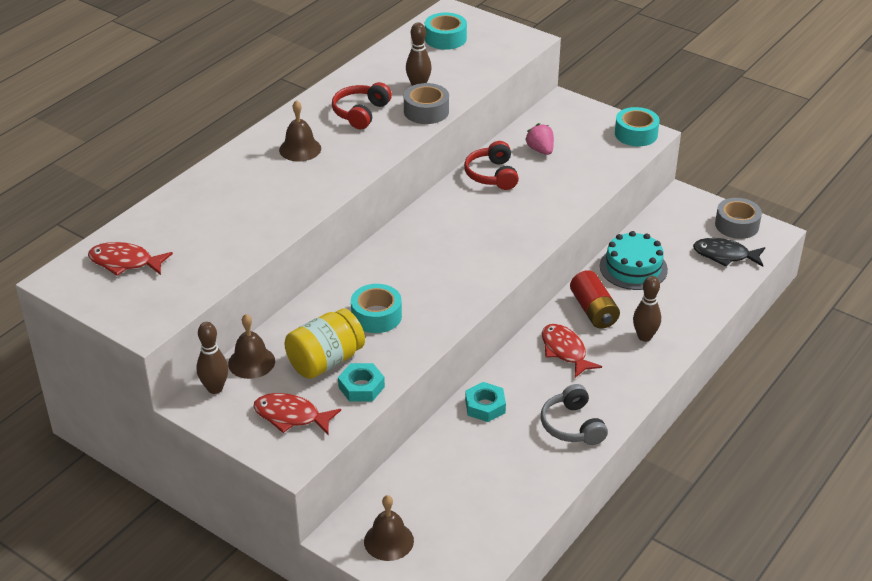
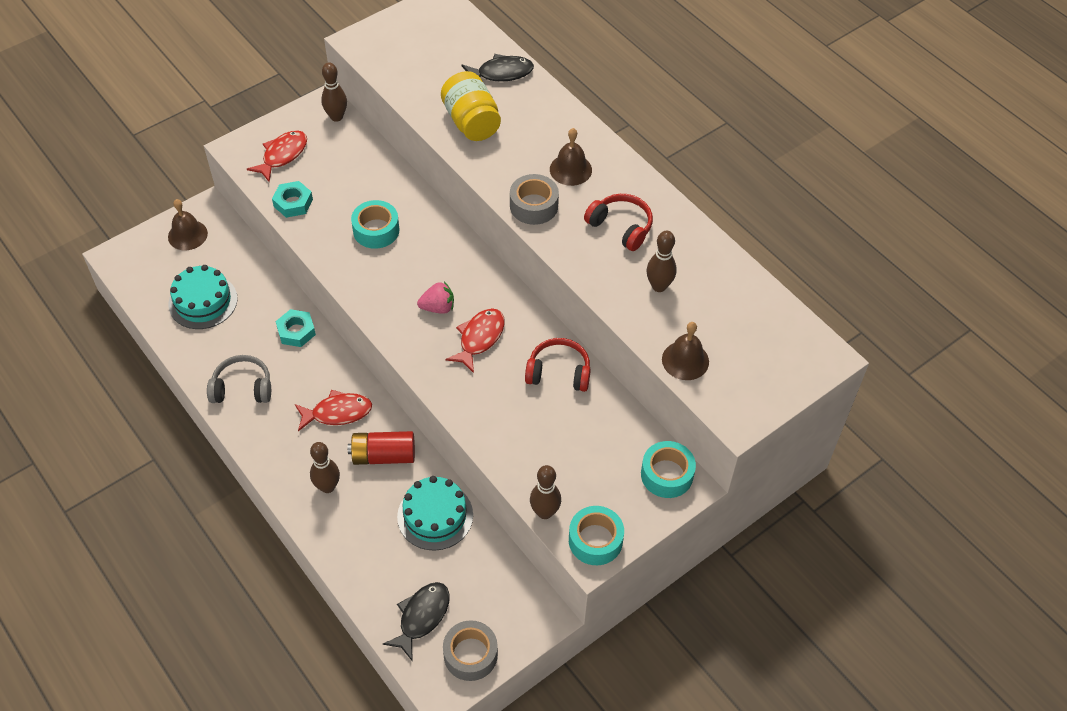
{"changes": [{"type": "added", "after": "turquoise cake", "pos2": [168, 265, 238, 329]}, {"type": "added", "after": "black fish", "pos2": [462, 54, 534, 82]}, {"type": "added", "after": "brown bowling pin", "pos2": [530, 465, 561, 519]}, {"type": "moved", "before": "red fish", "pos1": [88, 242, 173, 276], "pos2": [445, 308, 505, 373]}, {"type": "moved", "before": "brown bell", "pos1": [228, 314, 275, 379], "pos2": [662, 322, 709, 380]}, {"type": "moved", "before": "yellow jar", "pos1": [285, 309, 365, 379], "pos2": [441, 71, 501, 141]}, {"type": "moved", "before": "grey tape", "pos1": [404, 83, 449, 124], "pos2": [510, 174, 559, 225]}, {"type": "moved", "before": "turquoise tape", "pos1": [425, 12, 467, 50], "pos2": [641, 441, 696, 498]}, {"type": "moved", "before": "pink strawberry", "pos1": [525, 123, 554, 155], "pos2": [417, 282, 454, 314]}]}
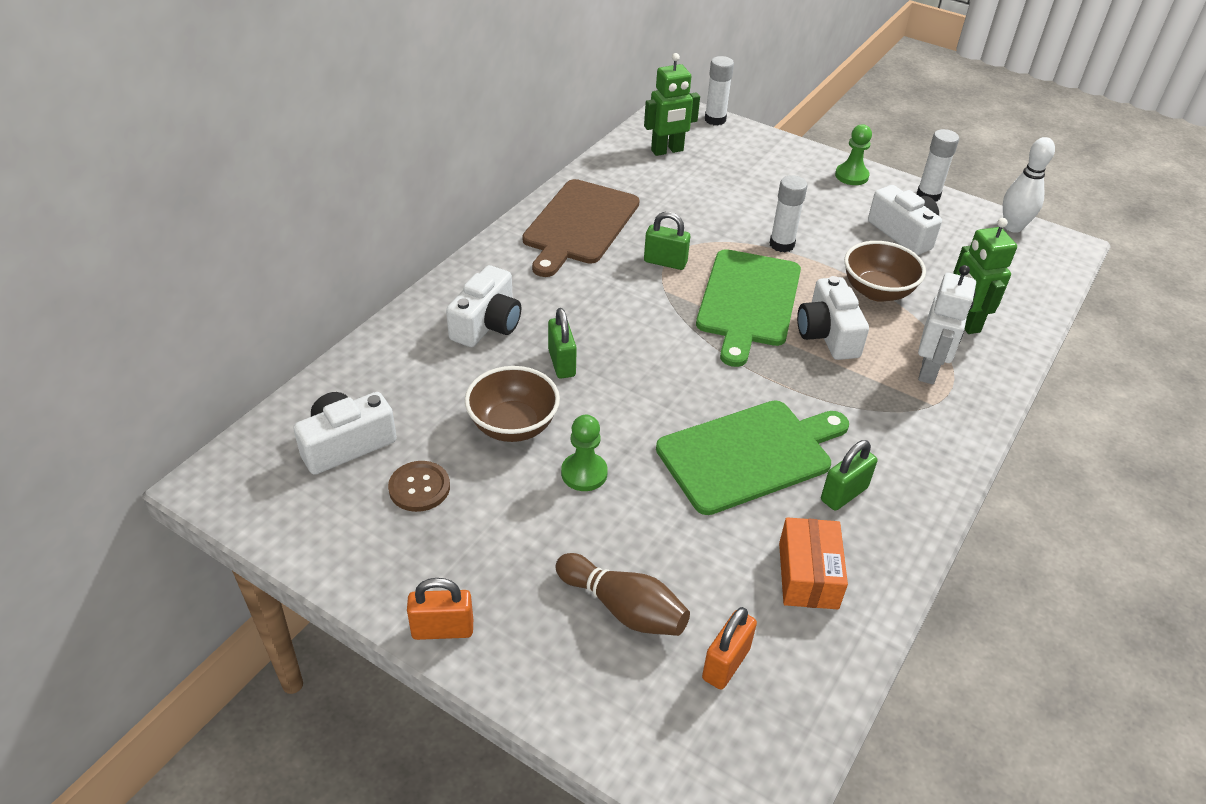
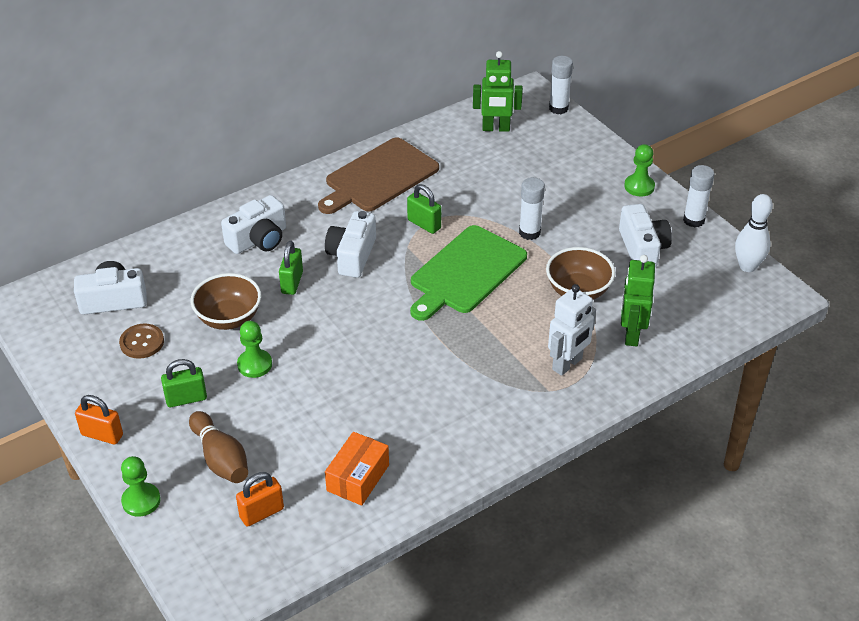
{"changes": [{"type": "removed", "before": "green cutting board", "pos1": [656, 401, 849, 515]}, {"type": "added", "after": "green pawn", "pos2": [121, 456, 161, 517]}, {"type": "moved", "before": "white camera", "pos1": [797, 276, 869, 360], "pos2": [325, 211, 376, 278]}, {"type": "moved", "before": "green padlock", "pos1": [821, 440, 877, 511], "pos2": [161, 359, 207, 407]}]}
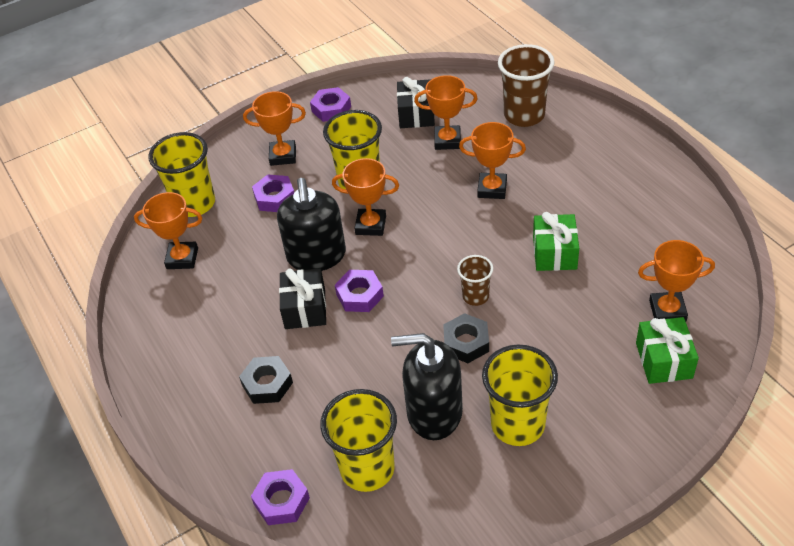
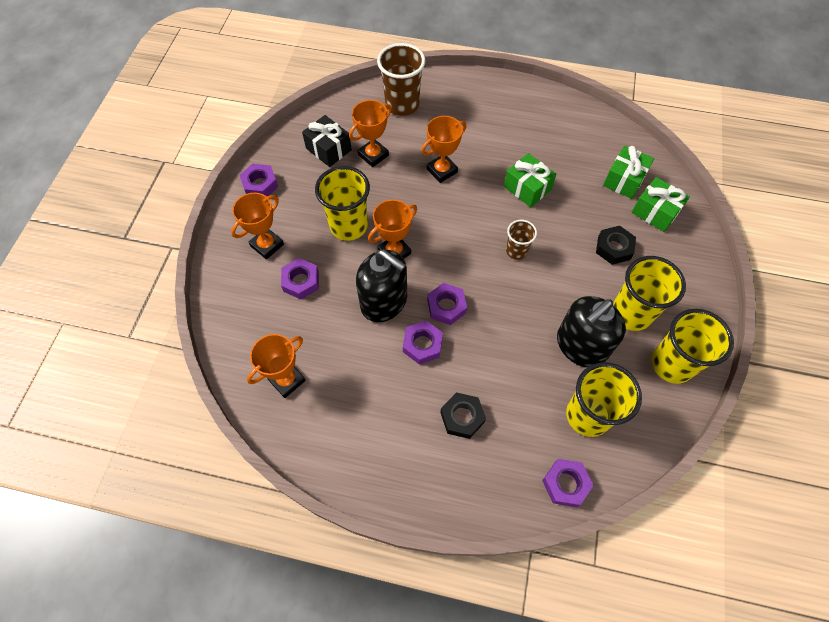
{"changes": [{"type": "moved", "before": "yellow cup", "pos1": [148, 132, 215, 217], "pos2": [651, 309, 734, 384]}, {"type": "moved", "before": "black nut", "pos1": [443, 313, 489, 363], "pos2": [596, 226, 636, 265]}, {"type": "replaced", "before": "black gift", "after": "purple nut", "pos1": [279, 268, 326, 329], "pos2": [403, 321, 443, 365]}, {"type": "replaced", "before": "orange trophy", "after": "green gift", "pos1": [638, 240, 715, 322], "pos2": [603, 146, 654, 199]}]}
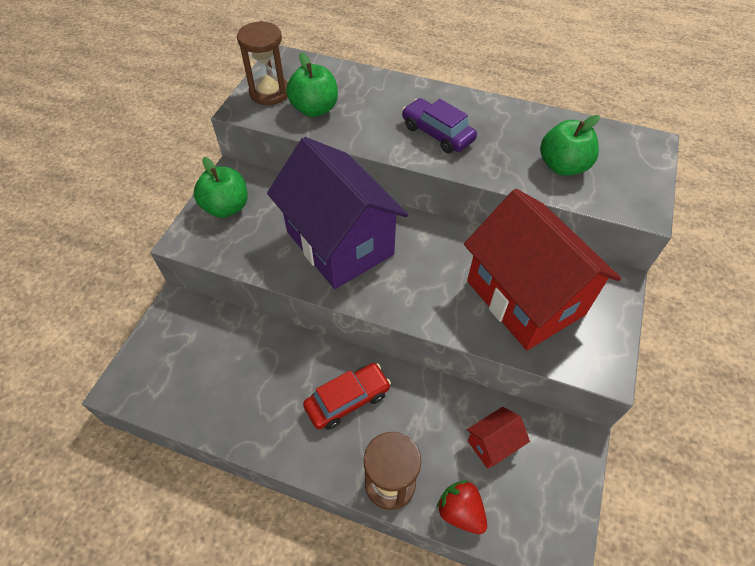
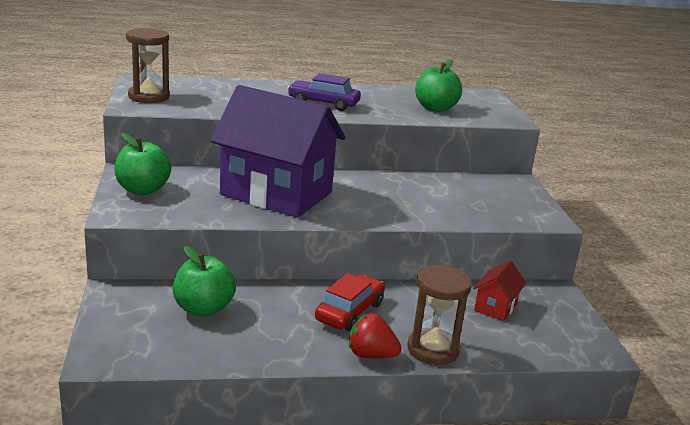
{"changes": [{"type": "removed", "before": "red house", "pos1": [464, 189, 621, 350]}, {"type": "moved", "before": "green apple", "pos1": [286, 52, 338, 117], "pos2": [173, 246, 236, 317]}, {"type": "moved", "before": "red strawberry", "pos1": [437, 480, 487, 534], "pos2": [349, 313, 402, 358]}]}
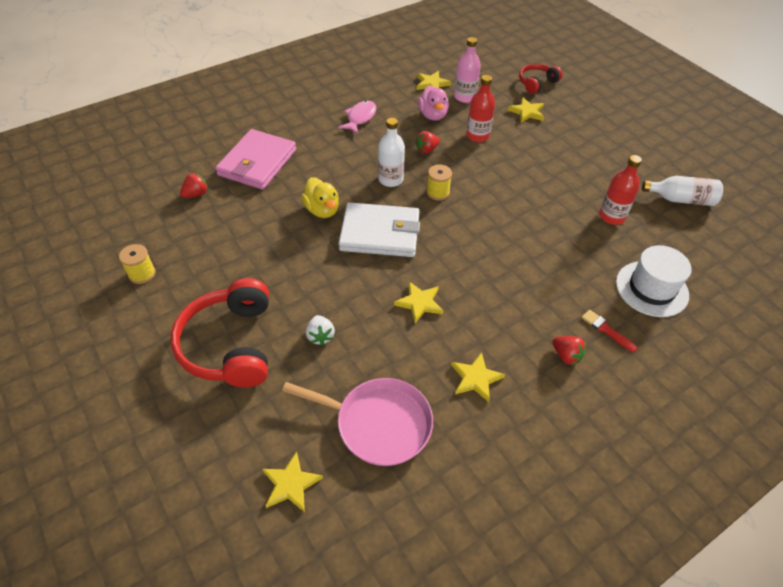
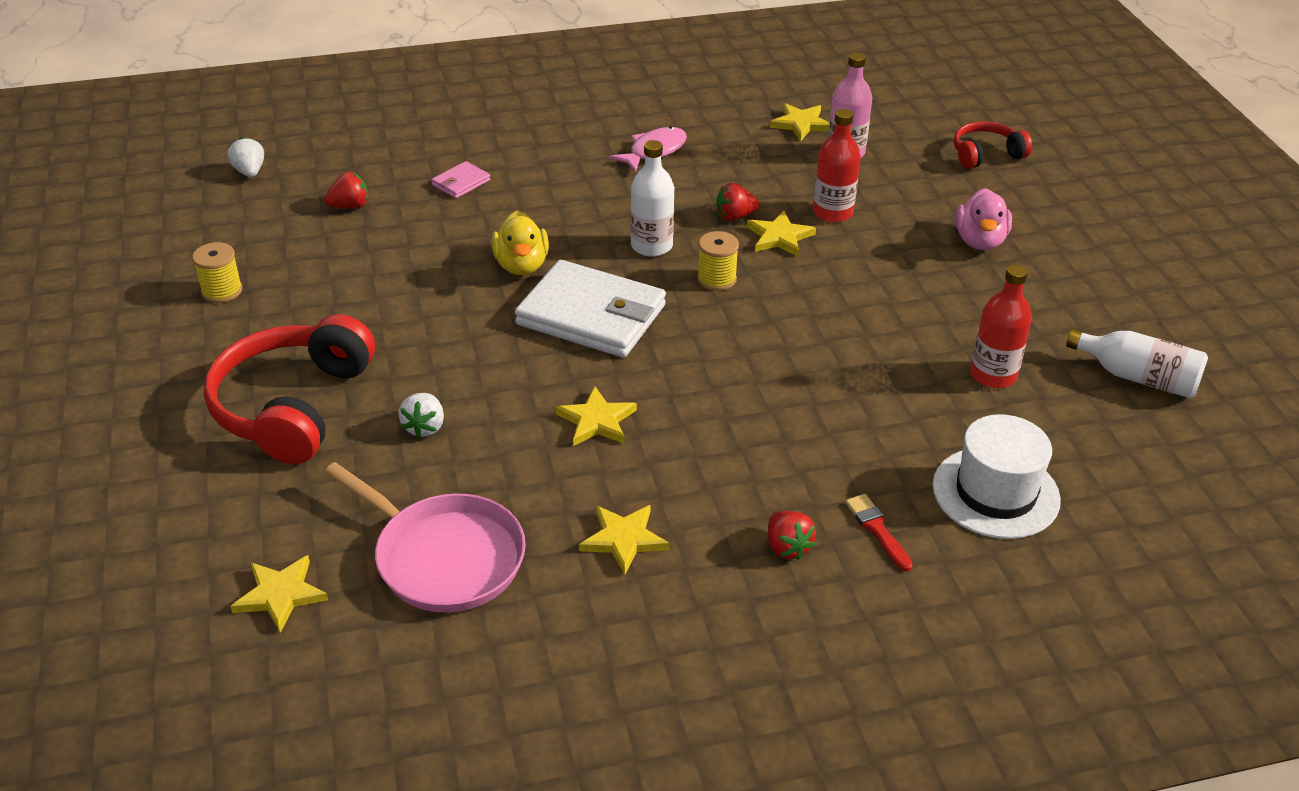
{"changes": [{"type": "added", "after": "white strawberry", "pos2": [227, 137, 264, 177]}, {"type": "moved", "before": "pink duck", "pos1": [418, 85, 449, 121], "pos2": [955, 188, 1012, 250]}, {"type": "moved", "before": "yellow star", "pos1": [508, 97, 544, 123], "pos2": [747, 211, 816, 256]}, {"type": "resized", "before": "pink wallet", "pos1": [215, 129, 296, 190], "pos2": [431, 161, 491, 198], "scale": 0.43}]}
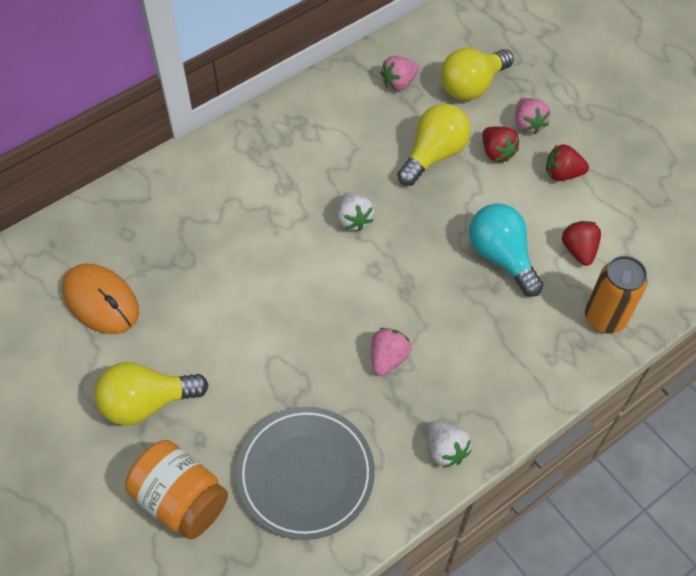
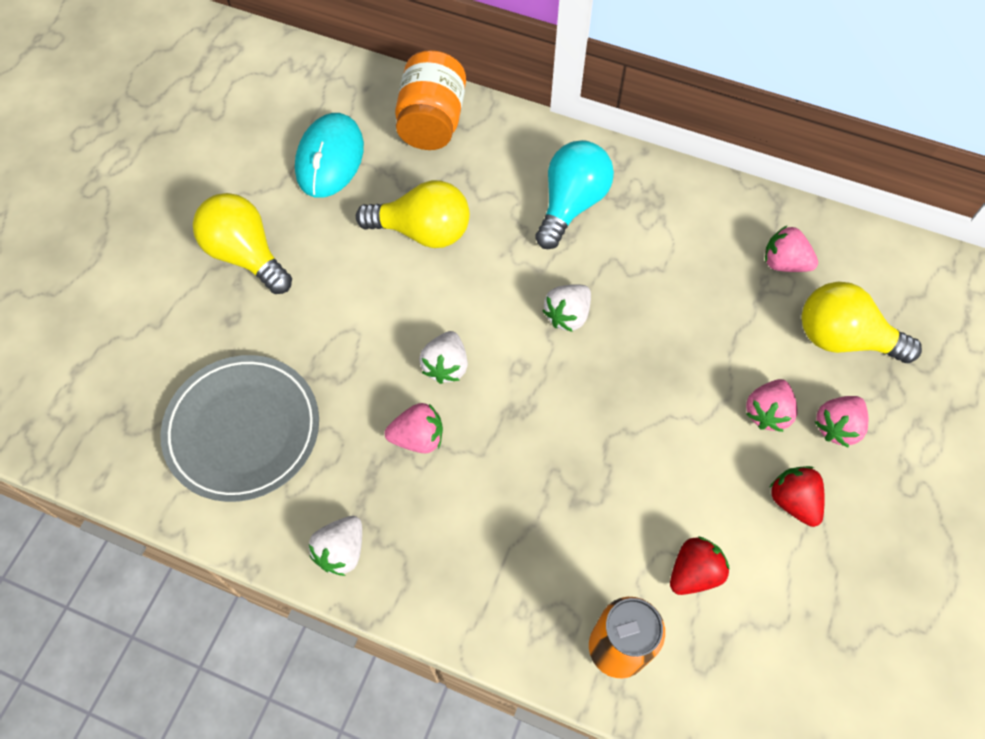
{"changes": [{"type": "added", "after": "white strawberry", "pos2": [419, 331, 468, 384]}, {"type": "moved", "before": "orange jar", "pos1": [125, 440, 228, 539], "pos2": [395, 50, 466, 150]}, {"type": "moved", "before": "yellow light bulb", "pos1": [397, 104, 471, 186], "pos2": [356, 180, 470, 248]}, {"type": "moved", "before": "turquoise light bulb", "pos1": [469, 203, 543, 297], "pos2": [535, 140, 614, 249]}, {"type": "recoloured", "before": "orange mouse", "after": "turquoise mouse", "pos1": [62, 264, 139, 334], "pos2": [295, 113, 364, 198]}, {"type": "recoloured", "before": "red strawberry", "after": "pink strawberry", "pos1": [482, 127, 519, 162], "pos2": [746, 379, 798, 432]}]}
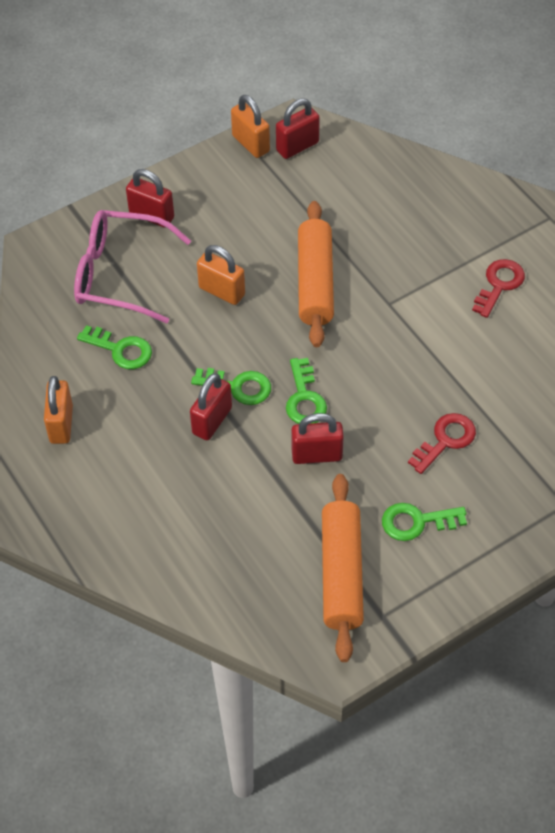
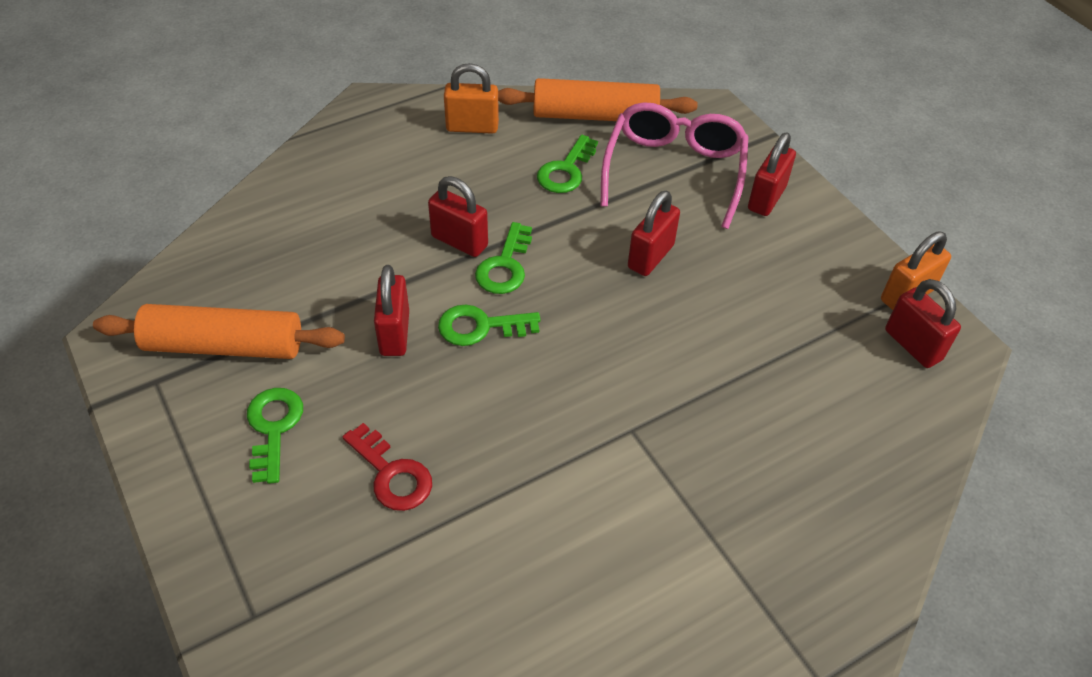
{"changes": [{"type": "removed", "before": "red key", "pos1": [472, 259, 525, 318]}, {"type": "moved", "before": "orange rolling pin", "pos1": [298, 201, 334, 347], "pos2": [498, 78, 698, 121]}, {"type": "recoloured", "before": "orange padlock", "after": "red padlock", "pos1": [197, 245, 245, 305], "pos2": [628, 190, 680, 276]}]}
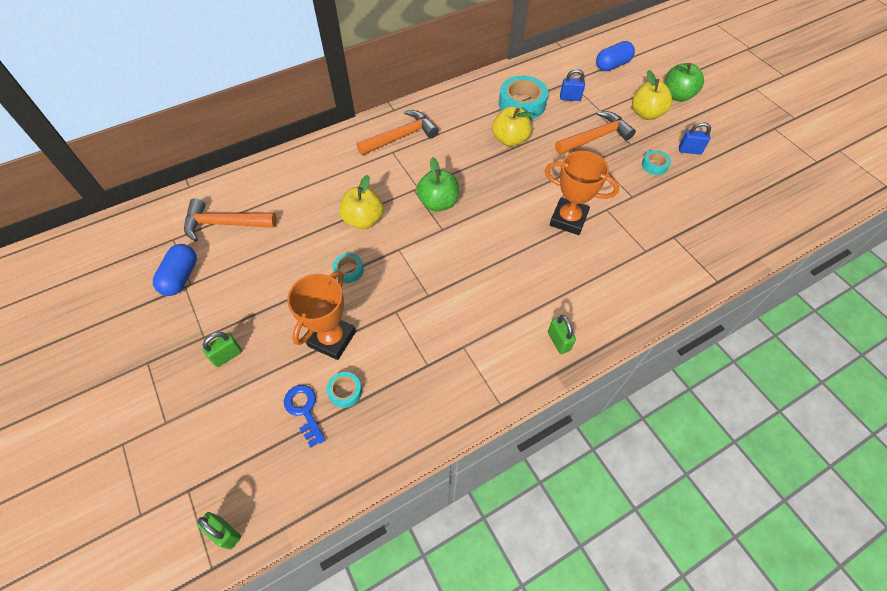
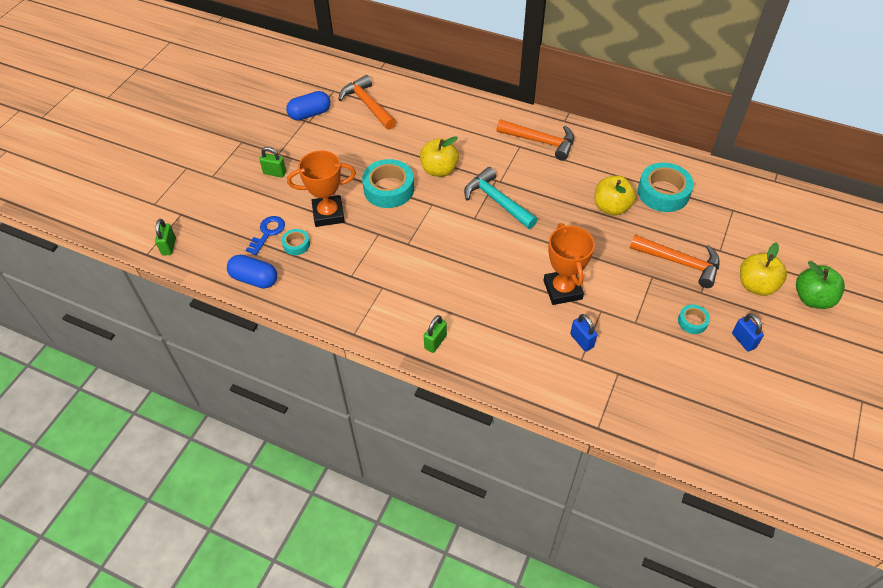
{"changes": [{"type": "moved", "before": "blue padlock", "pos1": [560, 69, 585, 101], "pos2": [570, 314, 597, 352]}, {"type": "moved", "before": "blue capsule", "pos1": [596, 41, 635, 71], "pos2": [227, 255, 277, 289]}, {"type": "replaced", "before": "green apple", "after": "turquoise hammer", "pos1": [416, 157, 459, 211], "pos2": [464, 167, 538, 229]}, {"type": "resized", "before": "turquoise tape", "pos1": [333, 253, 364, 283], "pos2": [362, 159, 414, 208], "scale": 1.99}]}
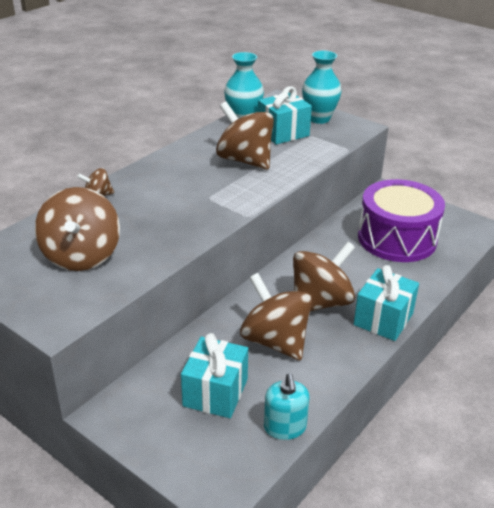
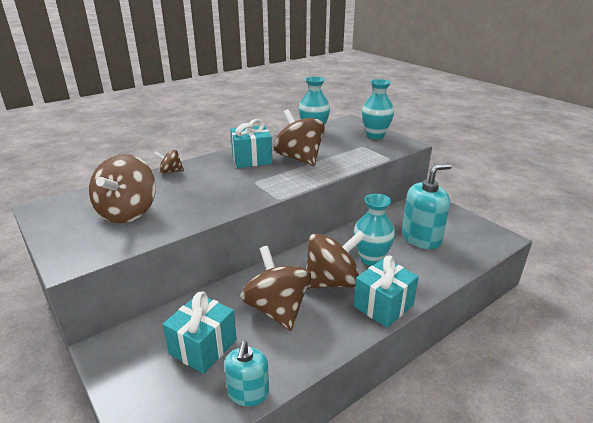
{"changes": [{"type": "added", "after": "turquoise vase", "pos2": [354, 194, 395, 266]}, {"type": "moved", "before": "turquoise gift", "pos1": [258, 86, 312, 144], "pos2": [230, 119, 272, 168]}, {"type": "replaced", "before": "purple drum", "after": "turquoise soap dispenser", "pos1": [358, 179, 445, 262], "pos2": [402, 163, 452, 249]}]}
